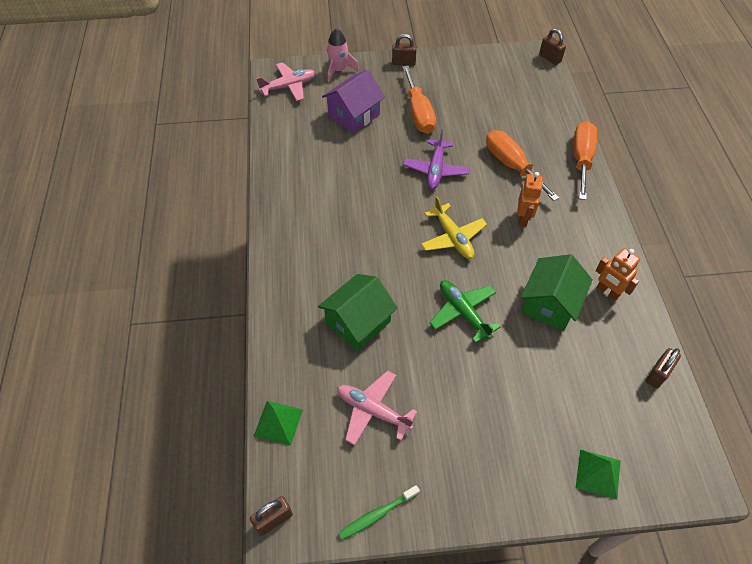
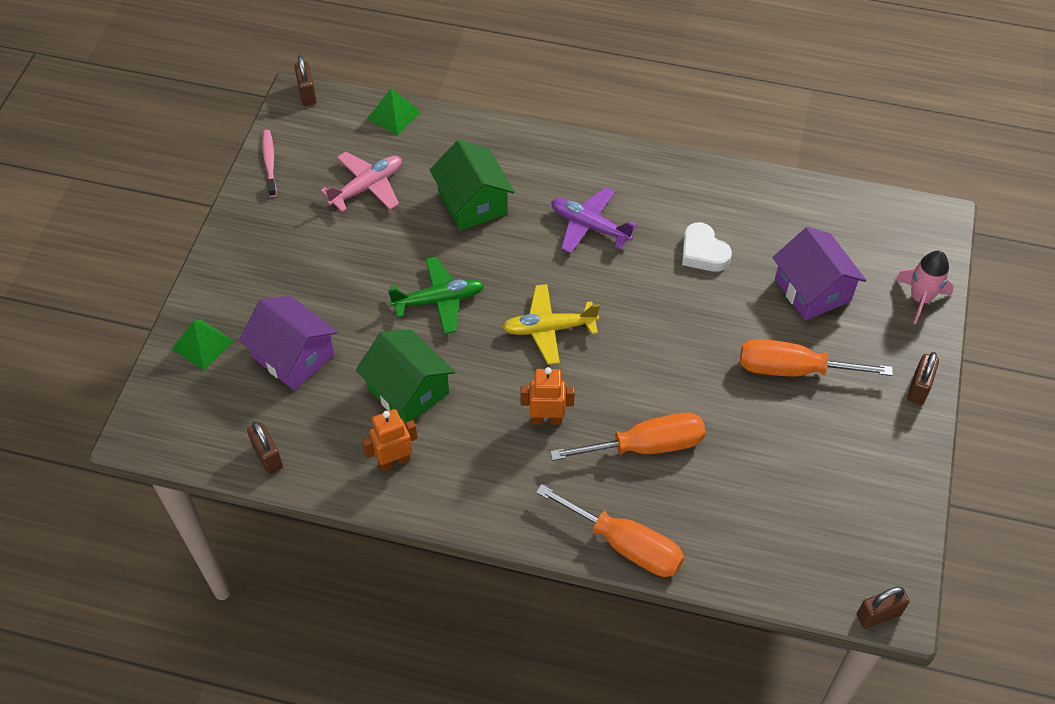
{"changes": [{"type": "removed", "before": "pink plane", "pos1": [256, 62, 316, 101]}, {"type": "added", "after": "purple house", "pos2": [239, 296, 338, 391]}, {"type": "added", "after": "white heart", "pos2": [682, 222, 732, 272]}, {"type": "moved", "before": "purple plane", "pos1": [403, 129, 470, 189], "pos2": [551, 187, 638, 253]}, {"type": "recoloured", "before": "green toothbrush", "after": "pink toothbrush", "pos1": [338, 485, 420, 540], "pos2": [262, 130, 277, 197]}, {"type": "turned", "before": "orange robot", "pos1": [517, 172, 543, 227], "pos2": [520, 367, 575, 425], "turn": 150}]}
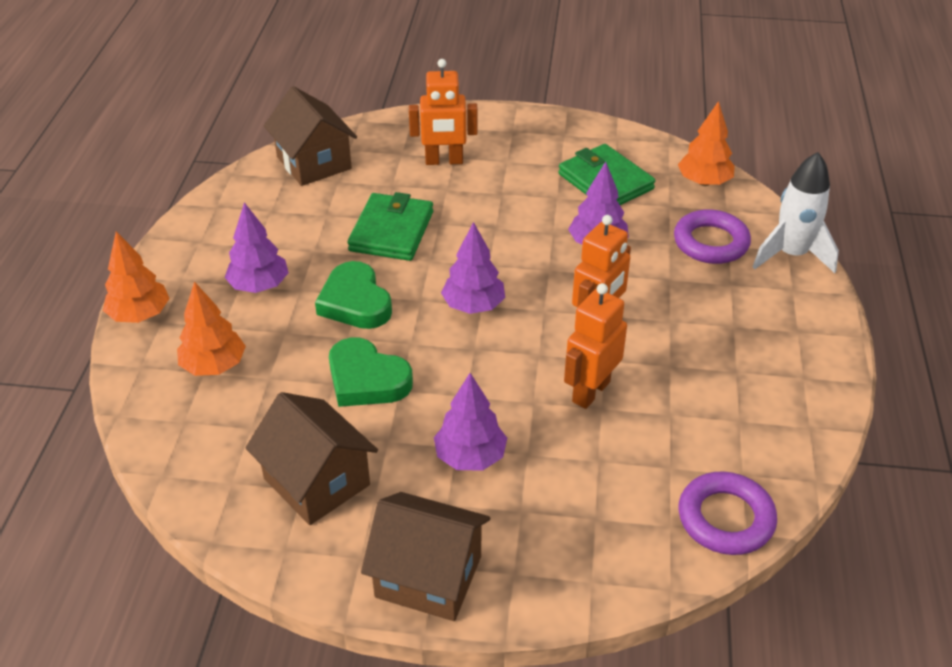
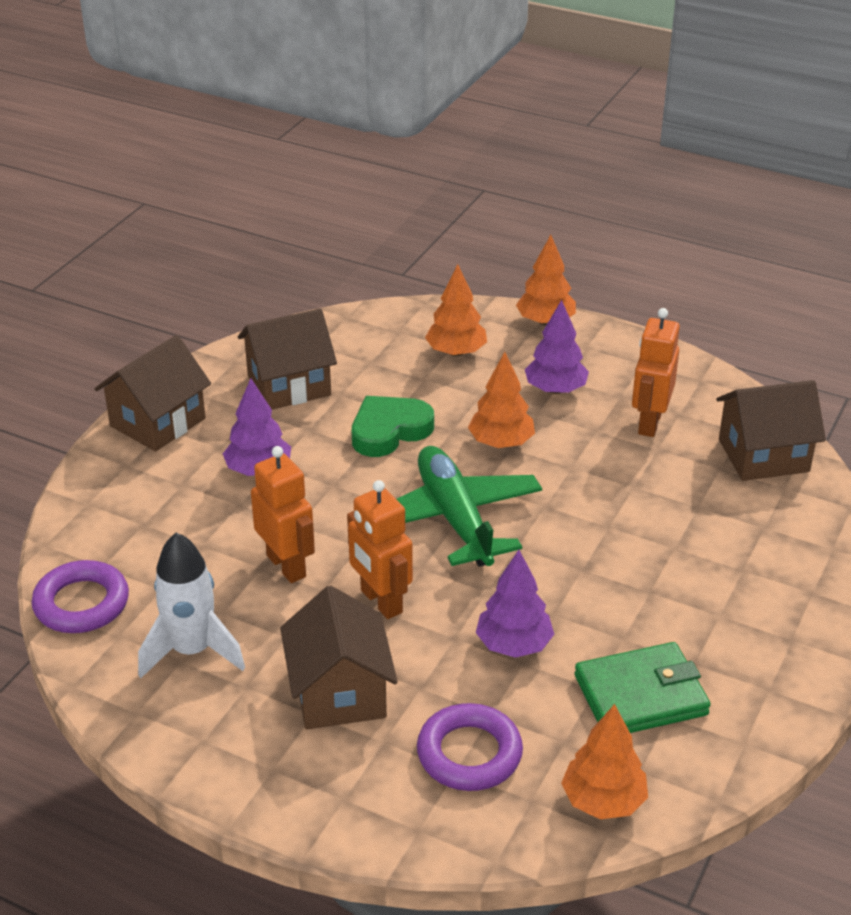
{"changes": [{"type": "removed", "before": "green wallet", "pos1": [348, 192, 433, 261]}, {"type": "added", "after": "brown house", "pos2": [280, 586, 398, 730]}, {"type": "moved", "before": "orange robot", "pos1": [409, 59, 478, 165], "pos2": [632, 308, 680, 437]}, {"type": "moved", "before": "white rocket", "pos1": [753, 152, 839, 273], "pos2": [138, 532, 245, 678]}, {"type": "replaced", "before": "green heart", "after": "orange tree", "pos1": [315, 261, 392, 329], "pos2": [468, 352, 535, 448]}, {"type": "replaced", "before": "purple tree", "after": "green plane", "pos1": [441, 222, 505, 314], "pos2": [397, 446, 542, 567]}]}
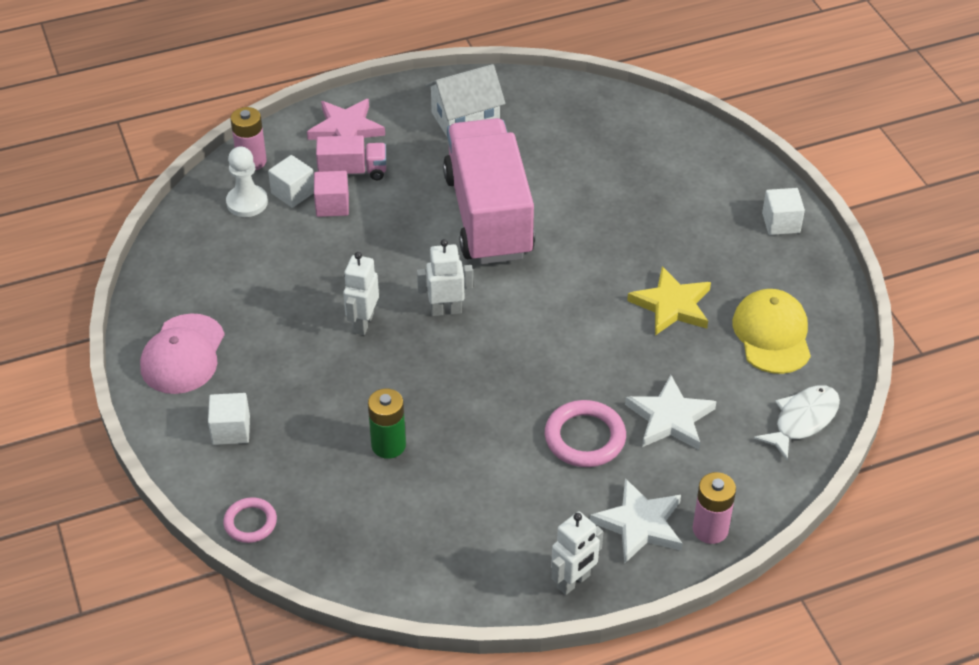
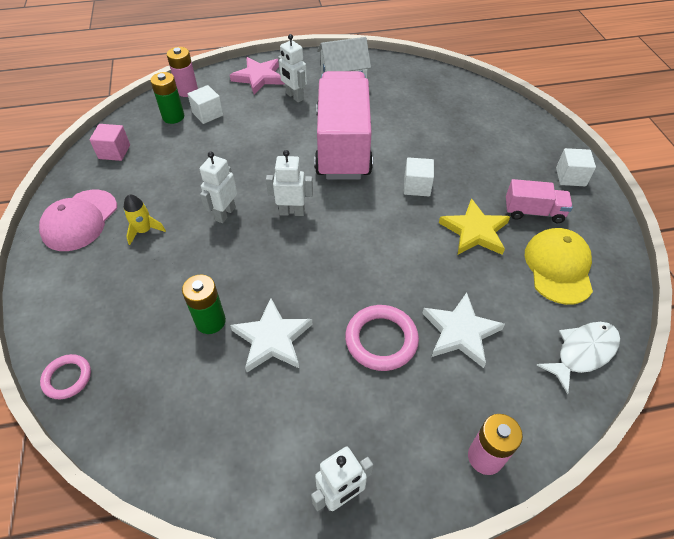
{"changes": [{"type": "added", "after": "yellow rocket", "pos2": [124, 194, 166, 245]}, {"type": "added", "after": "white robot", "pos2": [278, 34, 307, 102]}, {"type": "moved", "before": "white cube", "pos1": [208, 393, 250, 445], "pos2": [404, 157, 434, 196]}, {"type": "moved", "before": "pink cube", "pos1": [314, 171, 349, 217], "pos2": [89, 124, 130, 161]}, {"type": "moved", "before": "pink truck", "pos1": [316, 135, 386, 180], "pos2": [506, 179, 573, 223]}, {"type": "moved", "before": "white star", "pos1": [590, 478, 683, 564], "pos2": [230, 298, 312, 372]}, {"type": "replaced", "before": "white pawn", "after": "green battery", "pos1": [226, 147, 268, 217], "pos2": [150, 72, 184, 124]}]}
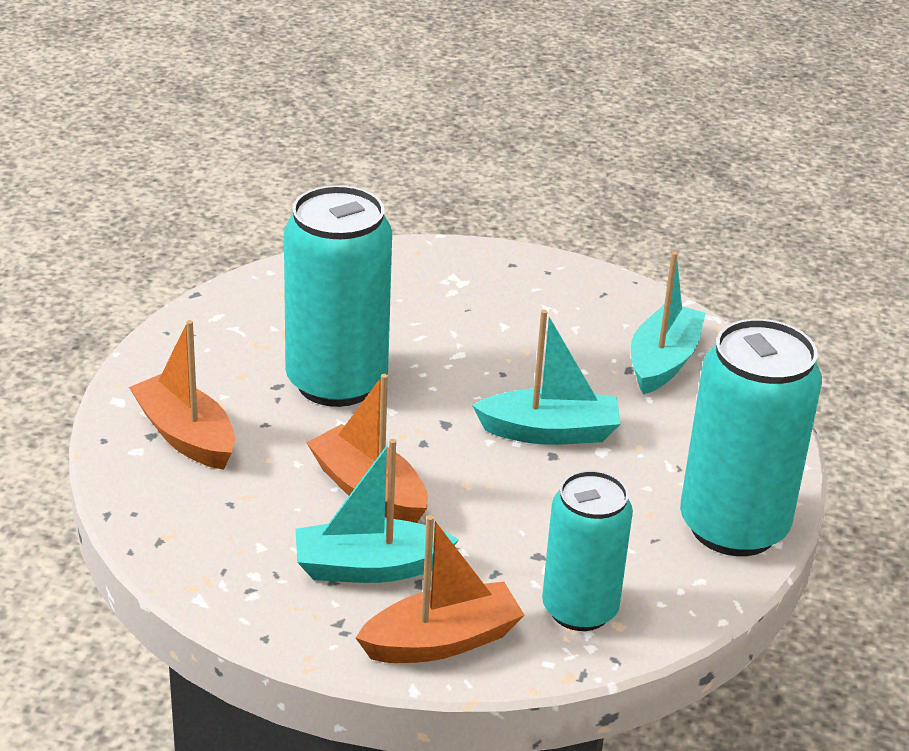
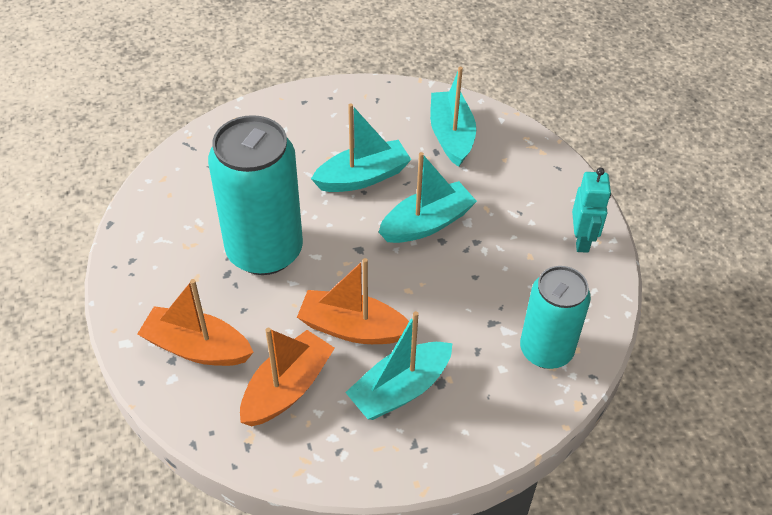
{"changes": [{"type": "added", "after": "turquoise boat", "pos2": [311, 104, 411, 192]}, {"type": "moved", "before": "orange boat", "pos1": [355, 515, 524, 663], "pos2": [240, 328, 335, 427]}, {"type": "replaced", "before": "turquoise can", "after": "turquoise robot", "pos1": [680, 319, 822, 556], "pos2": [572, 168, 611, 253]}]}
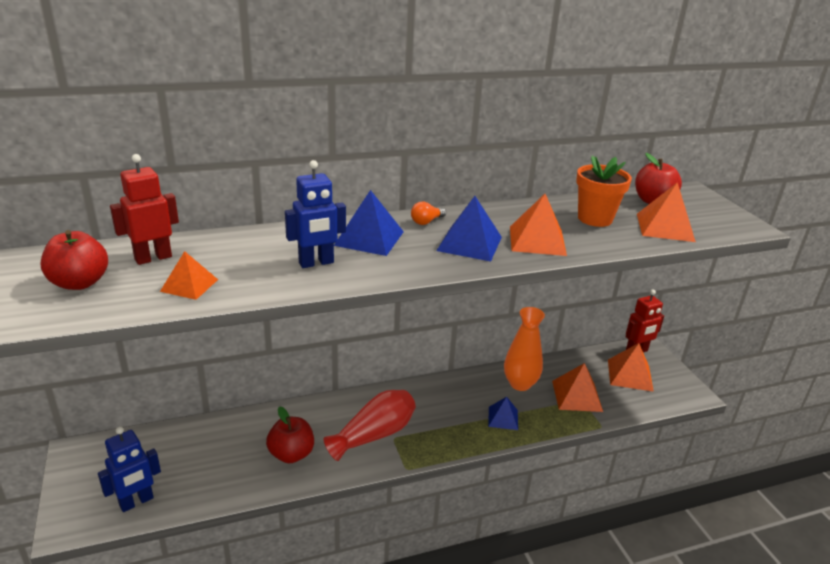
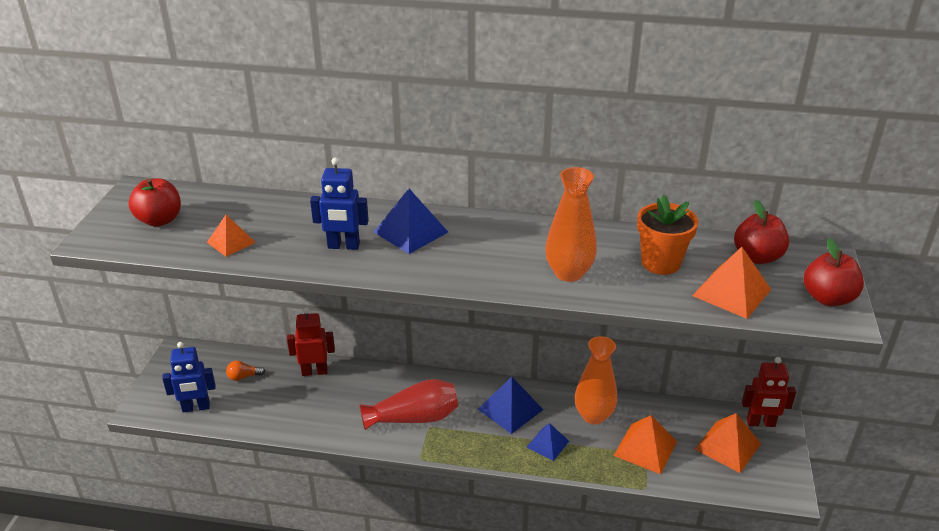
{"changes": [{"type": "moved", "before": "red robot", "pos1": [110, 154, 179, 265], "pos2": [287, 307, 335, 376]}, {"type": "moved", "before": "red apple", "pos1": [266, 406, 314, 463], "pos2": [804, 238, 864, 306]}, {"type": "moved", "before": "orange light bulb", "pos1": [411, 202, 446, 225], "pos2": [226, 361, 265, 381]}, {"type": "moved", "before": "blue pyramid", "pos1": [437, 196, 502, 262], "pos2": [478, 377, 543, 434]}, {"type": "replaced", "before": "orange pyramid", "after": "orange vase", "pos1": [510, 194, 567, 256], "pos2": [545, 167, 597, 282]}]}
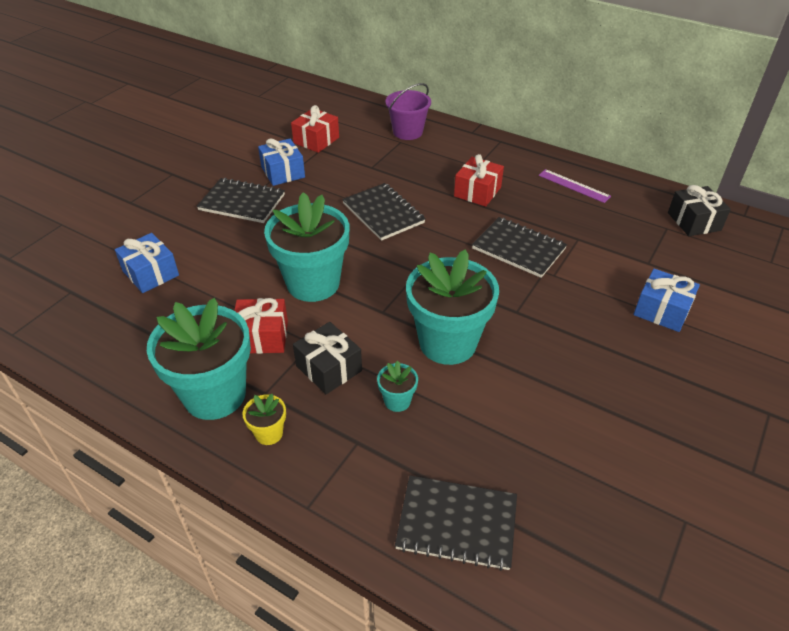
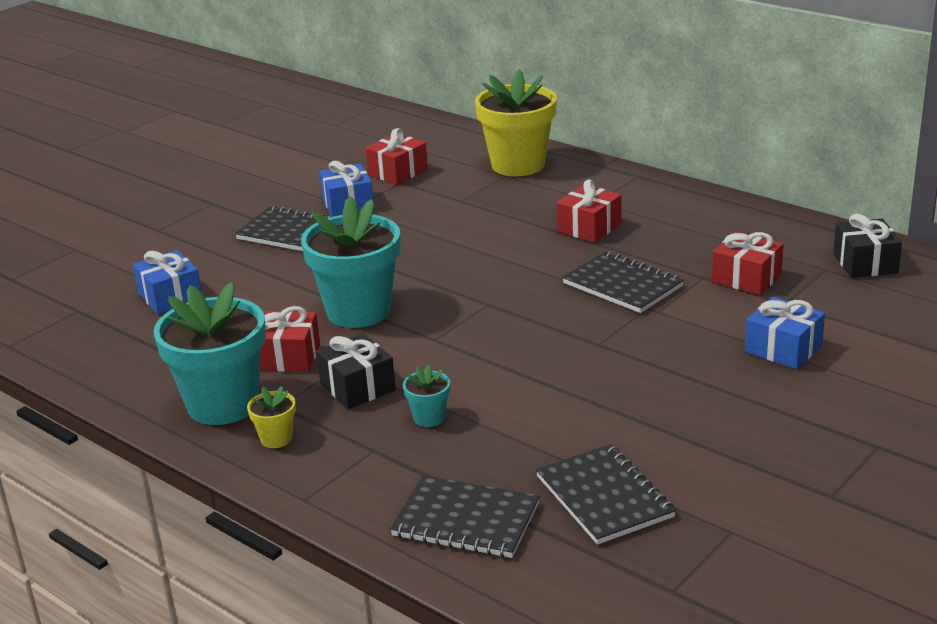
{"changes": [{"type": "removed", "before": "turquoise flower pot", "pos1": [406, 249, 499, 365]}, {"type": "removed", "before": "purple ruler", "pos1": [538, 169, 611, 203]}, {"type": "added", "after": "red gift", "pos2": [712, 232, 784, 295]}, {"type": "moved", "before": "black notebook", "pos1": [342, 183, 426, 241], "pos2": [536, 444, 676, 545]}, {"type": "replaced", "before": "purple bucket", "after": "yellow flower pot", "pos1": [385, 83, 431, 140], "pos2": [475, 69, 557, 176]}]}
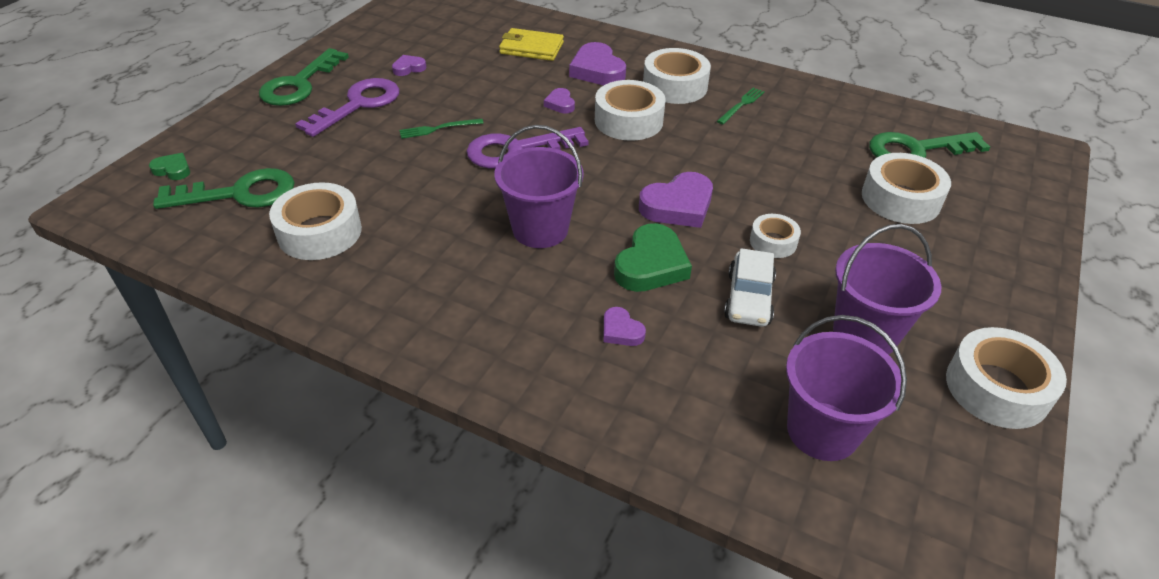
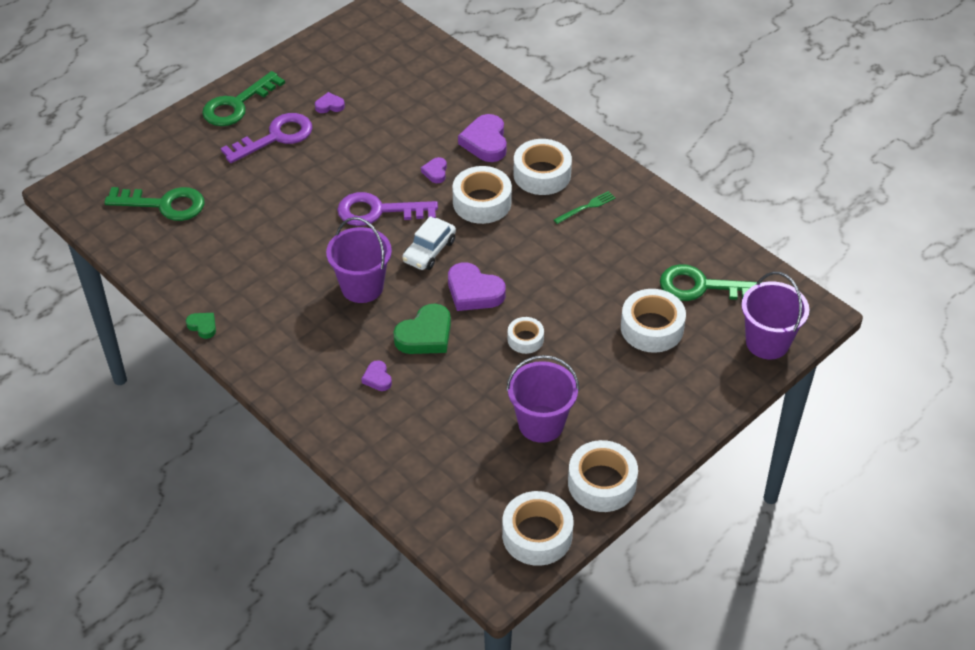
{"changes": [{"type": "removed", "before": "green fork", "pos1": [399, 119, 483, 139]}, {"type": "removed", "before": "yellow wallet", "pos1": [499, 28, 564, 61]}, {"type": "moved", "before": "green heart", "pos1": [149, 153, 190, 180], "pos2": [186, 313, 216, 339]}, {"type": "moved", "before": "white tape", "pos1": [269, 182, 362, 260], "pos2": [502, 491, 573, 566]}, {"type": "moved", "before": "white car", "pos1": [724, 248, 776, 327], "pos2": [402, 216, 456, 270]}, {"type": "moved", "before": "purple bucket", "pos1": [786, 315, 907, 461], "pos2": [741, 272, 810, 360]}, {"type": "turned", "before": "purple heart", "pos1": [639, 172, 713, 228], "pos2": [448, 262, 506, 311], "turn": 45}]}
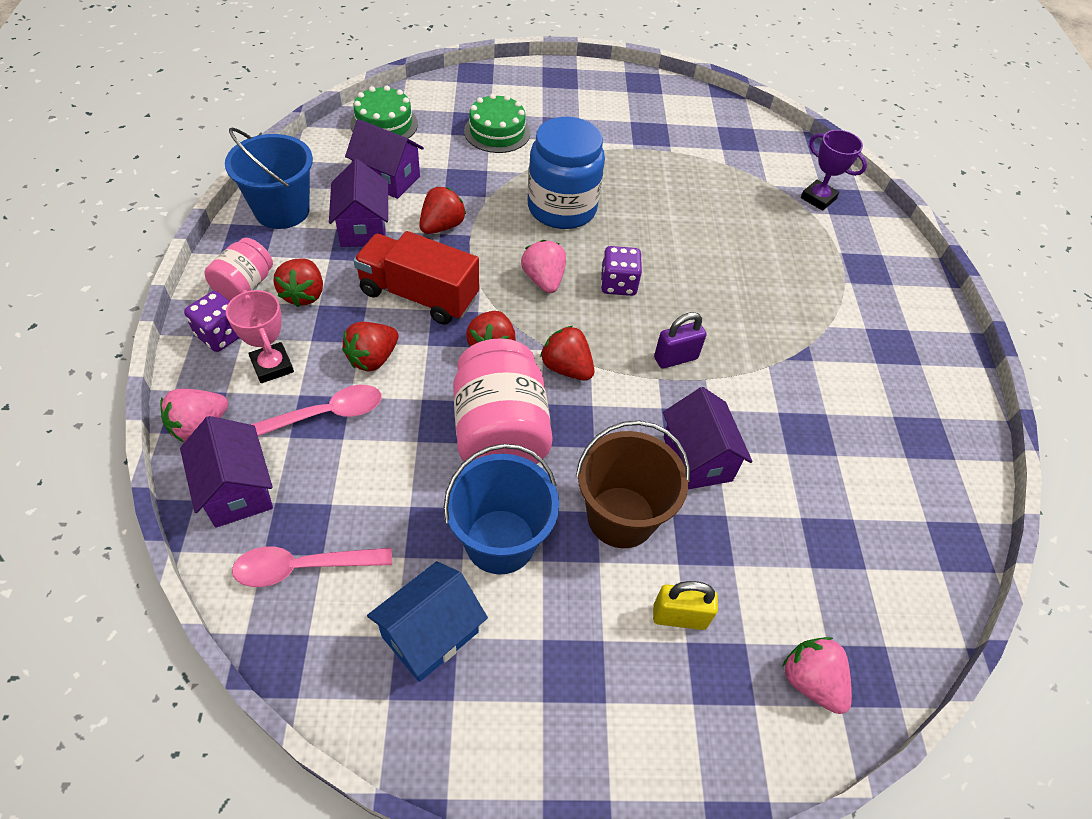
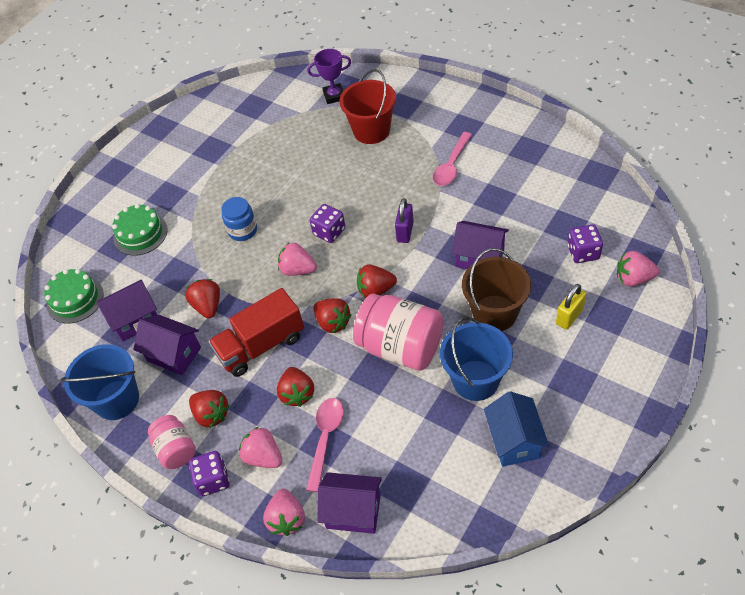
{"changes": [{"type": "added", "after": "red bucket", "pos2": [340, 69, 396, 144]}, {"type": "added", "after": "purple dice", "pos2": [568, 224, 603, 263]}, {"type": "moved", "before": "pink spoon", "pos1": [232, 546, 392, 587], "pos2": [433, 132, 472, 186]}, {"type": "replaced", "before": "pink trophy", "after": "pink strawberry", "pos1": [226, 290, 294, 383], "pos2": [239, 427, 282, 468]}, {"type": "resized", "before": "blue jar", "pos1": [528, 117, 605, 229], "pos2": [222, 197, 257, 241], "scale": 0.56}]}
